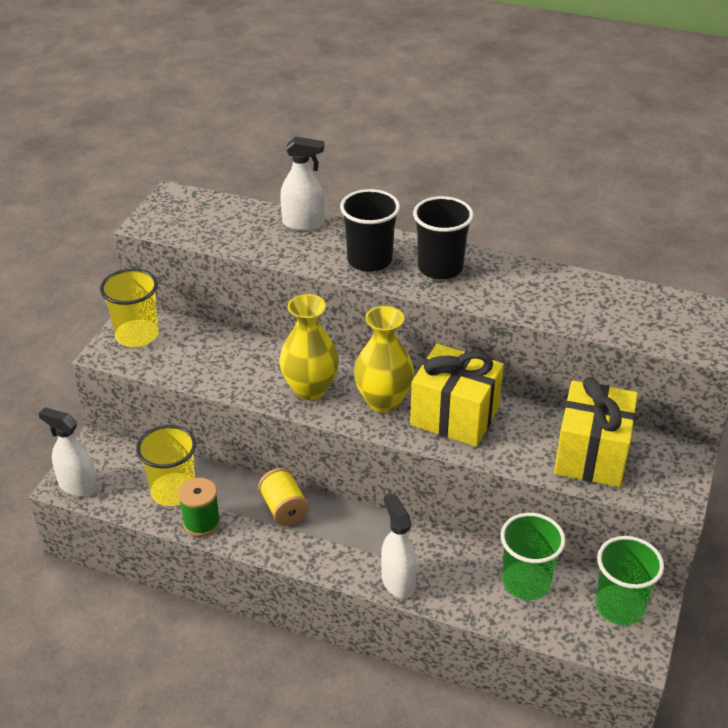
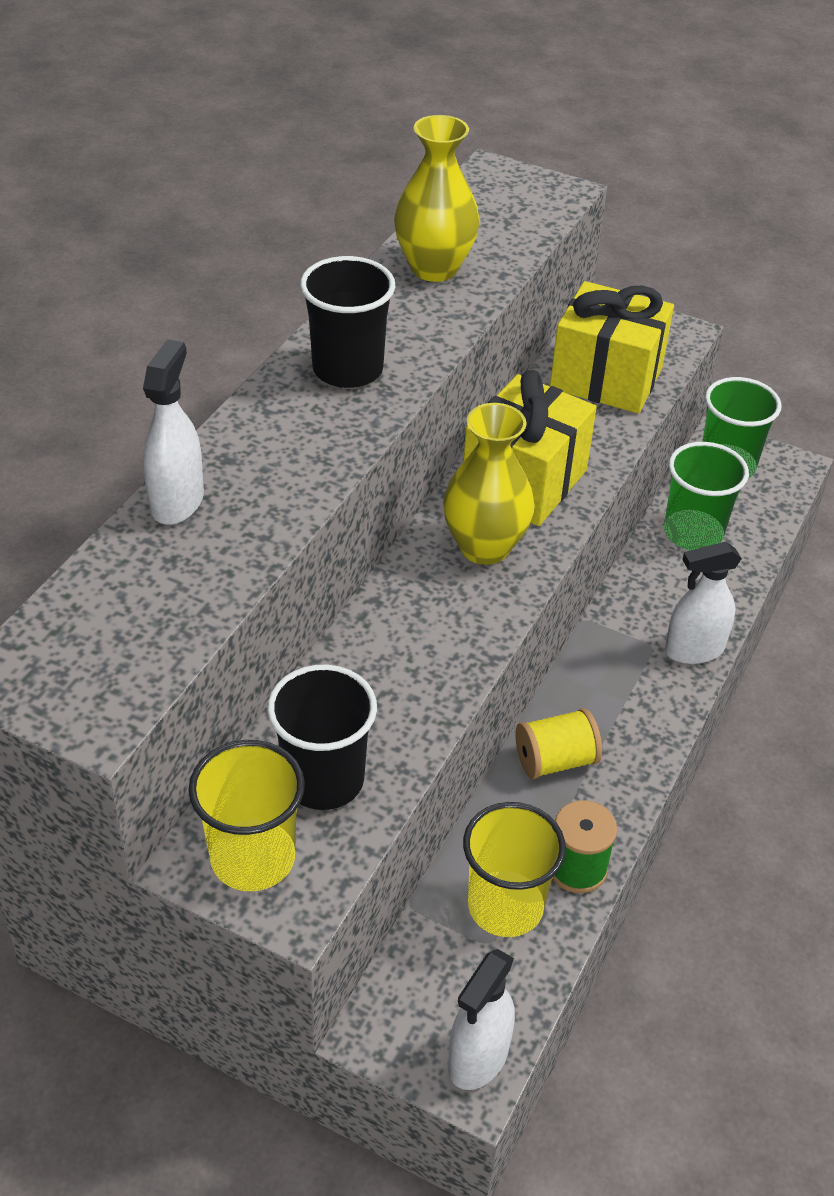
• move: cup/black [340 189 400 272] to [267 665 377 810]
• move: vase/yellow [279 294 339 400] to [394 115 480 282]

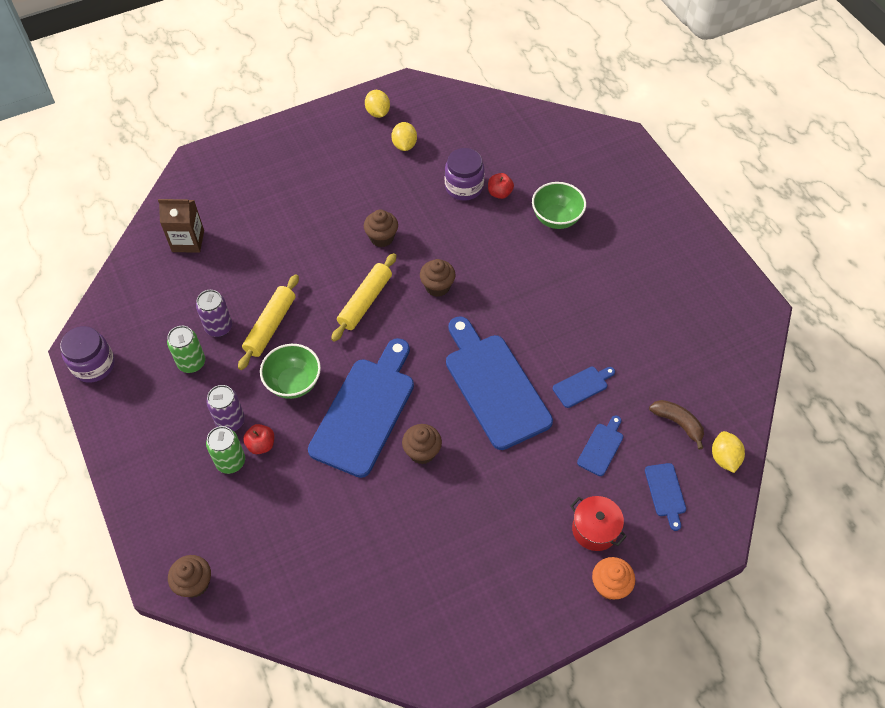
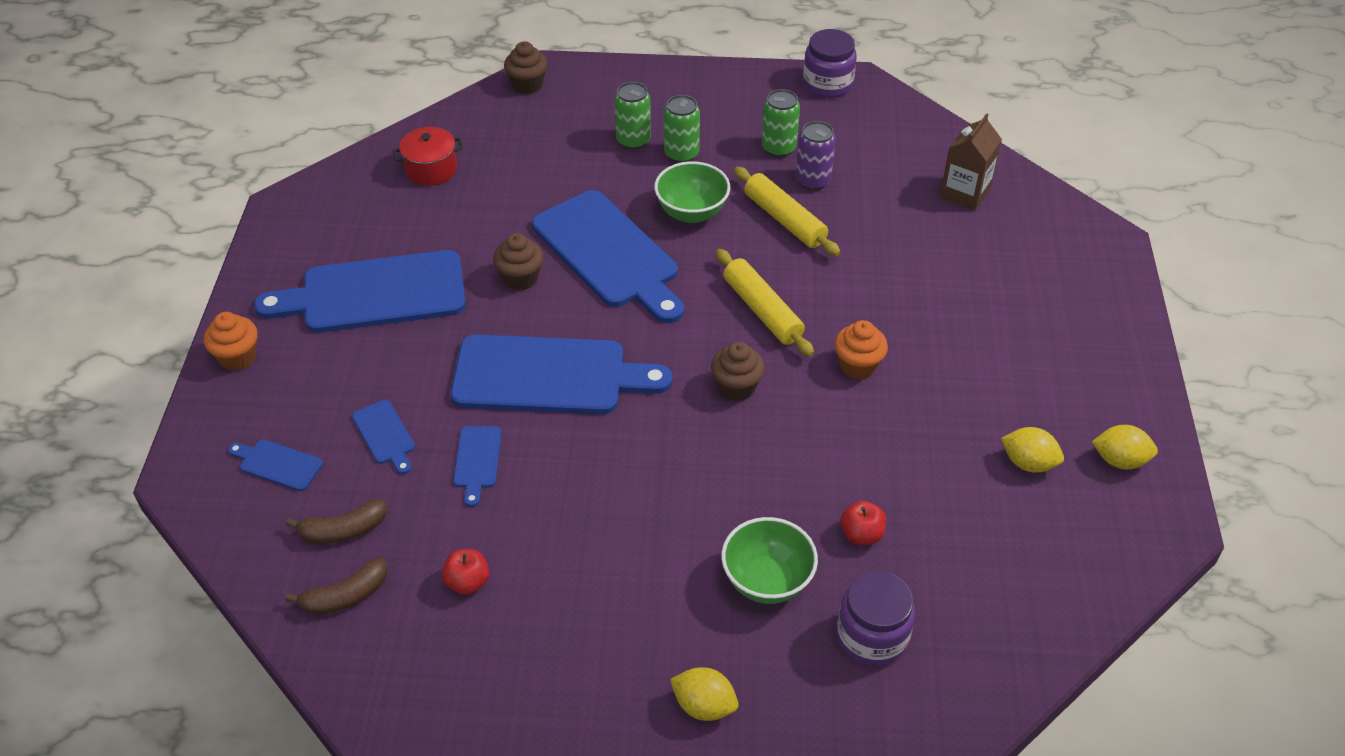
• insert: cutting board/blue [254 250 466 333]
• insert: banana/brown [285 557 388 615]
• move: pot/red [570 496 627 551] to [393 127 463 186]
• move: apple/red [243 424 274 454] to [442 549 489 595]
• recolor: can/purple [206 385 245 431] to can/green [664 95 700 163]
• move: lemon/yellow [712 431 745 473] to [670 667 739 721]
• recolor: cupcake/brown [364 210 398 247] to cupcake/orange [834 320 888 379]
• move: jar/purple [445 148 484 201] to [837 571 915 666]

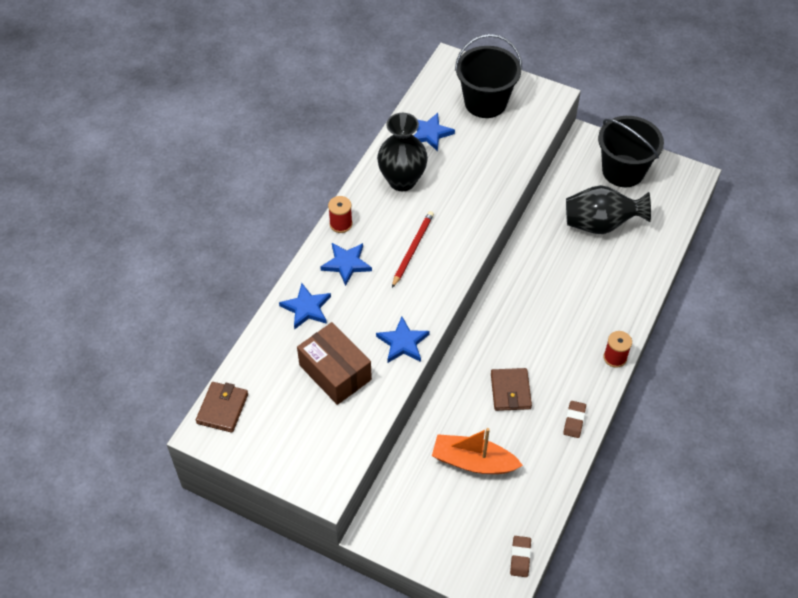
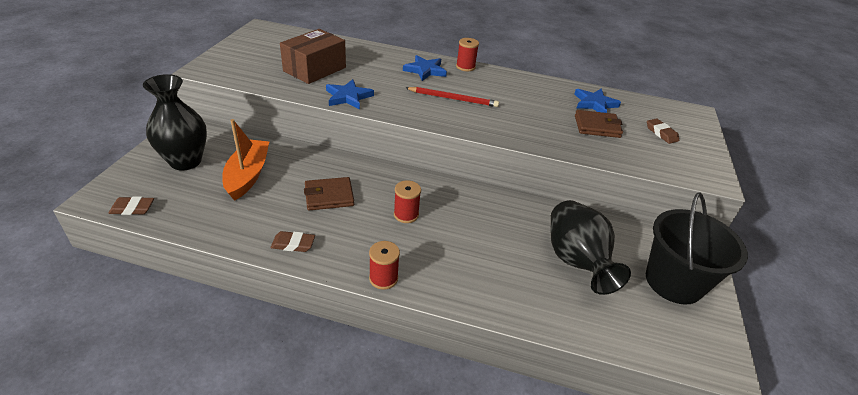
• move: vase/black [377 113 428 191] to [143 74 207 170]
• insert: spool/red [394 180 421 223]
• move: wallet/brown [196 382 248 433] to [575 110 623 138]
• replace: bucket/black [455 34 522 118] to eraser/brown [647 118 679 144]
• delete: star/blue [279 283 331 330]

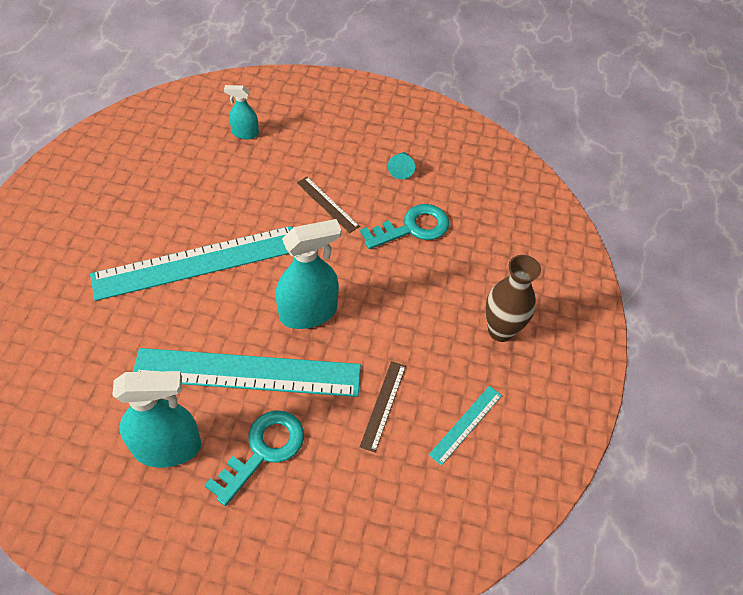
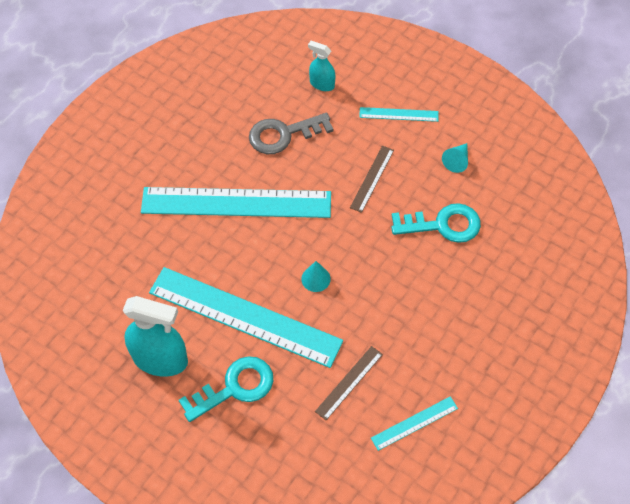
• insert: key/grey [249 113 333 154]
• replace: spray bottle/turquoise [276 219 341 329] to cone/turquoise [302 261 331 292]
• rotate: ruler/brown [297 177 360 233] = [350 146 394 213] 45 degrees clockwise
• insert: ruler/turquoise [359 107 439 122]
• delete: vase/brown [486 255 541 342]

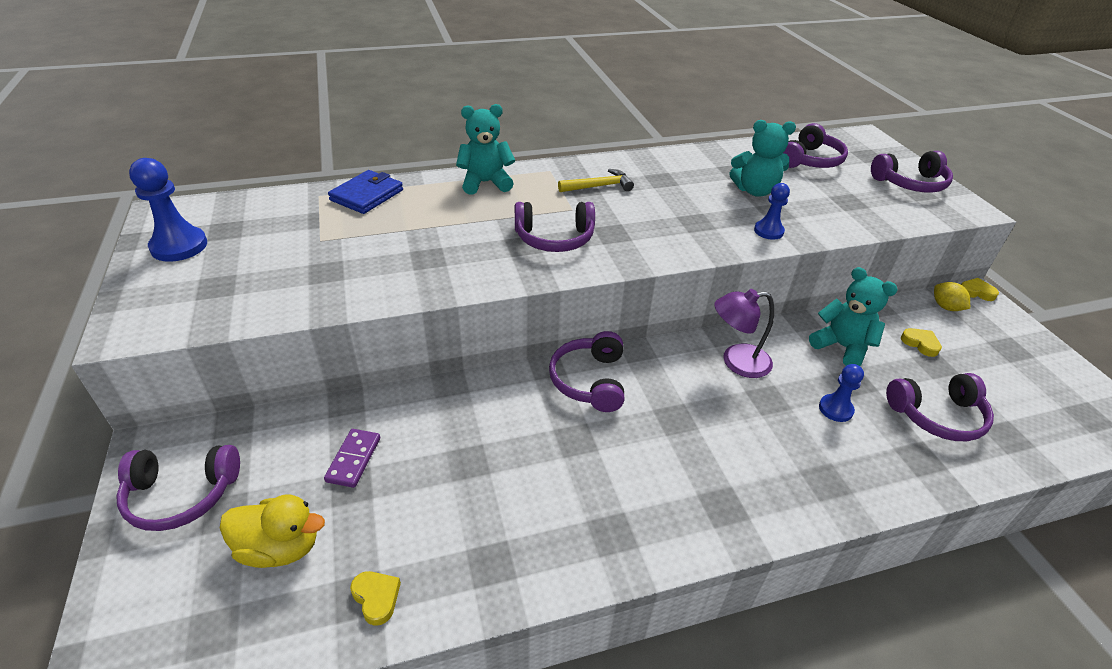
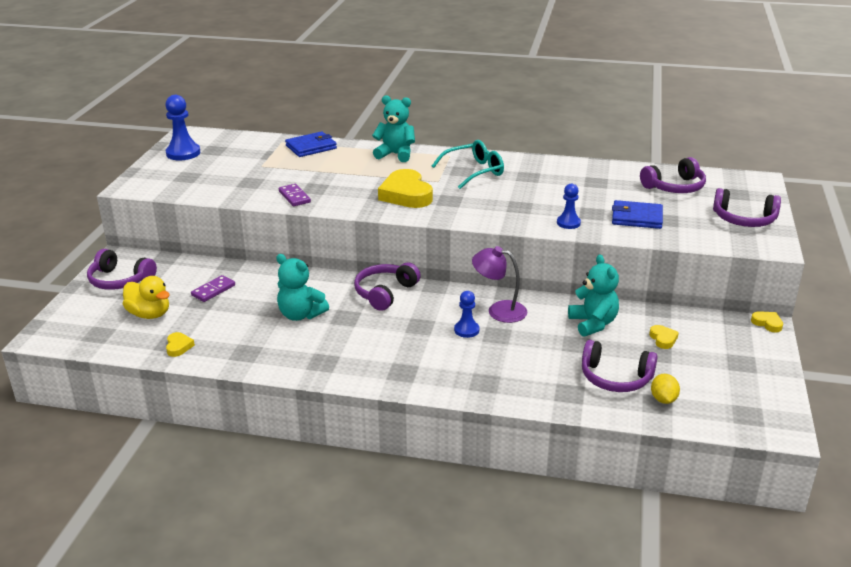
• move: teddy bear/turquoise [729 120 796 197] to [276 254 329 321]
• insert: domino/purple [279 184 311 206]
• replace: headphones/purple [515 202 595 252] to heart/yellow [378 169 433 208]
• replace: hammer/yellow [558 169 634 192] to glasses/turquoise [432 140 504 189]
• move: pawn/blue [819 364 864 422] to [454 291 479 338]
• insert: wallet/blue [612 200 663 229]
• move: lemon/yellow [934 282 970 311] to [651 374 680 404]

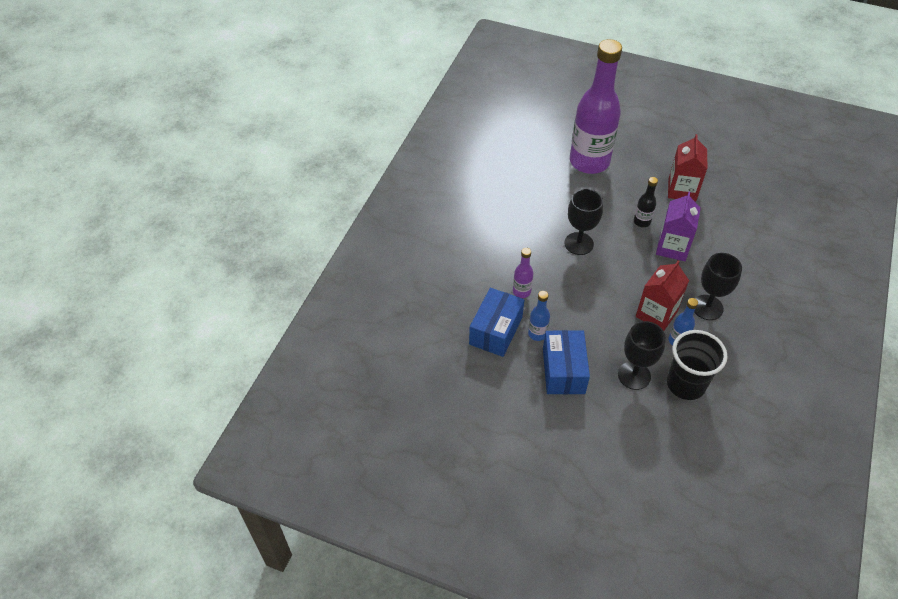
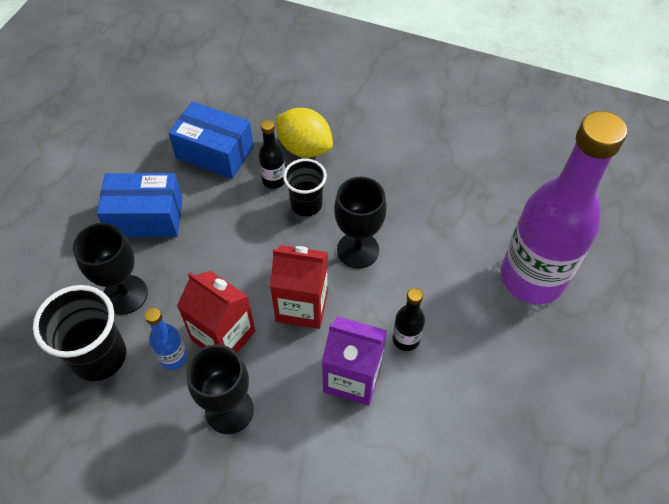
• recolor: bottle/purple [513 248 533 298] to bottle/black [258 120 285 189]
• move: carton/red [668 134 707 202] to [270 245 328 329]
• insert: lemon/yellow [275 108 333 158]
• insert: cup/black [283 159 327 216]
• delete: bottle/blue [528 291 550 341]

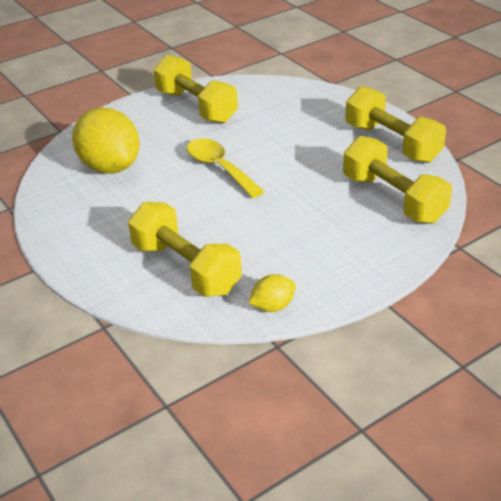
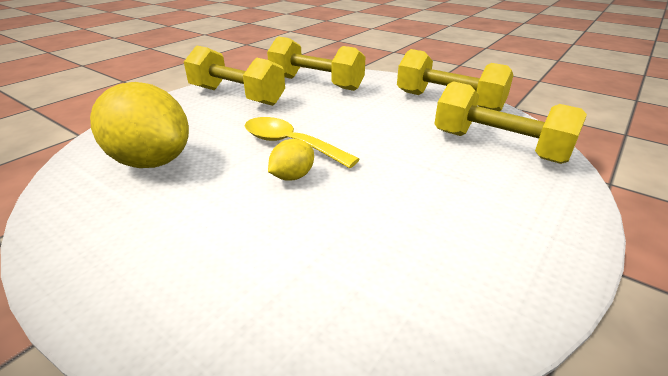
• move: dumbbell/yellow [128 202 242 297] to [267 36 365 91]
• move: lemon/yellow [249 274 296 312] to [268 139 314 181]

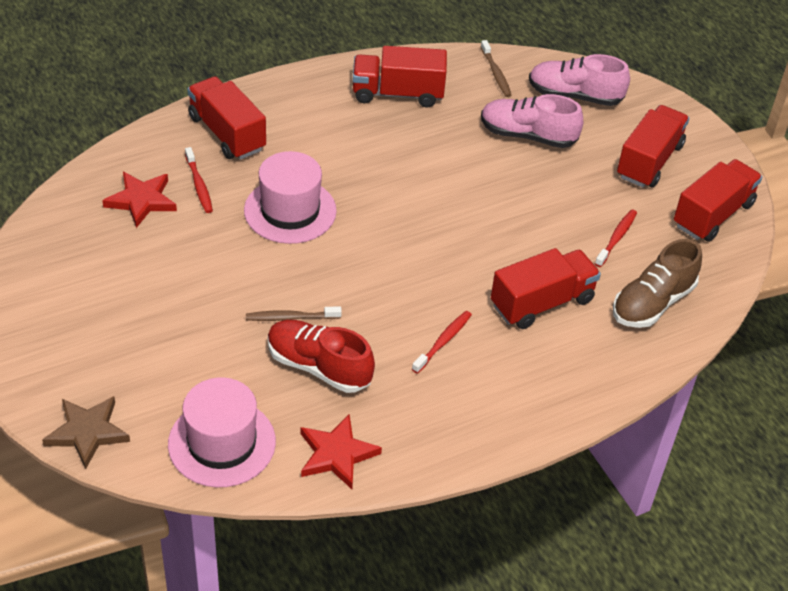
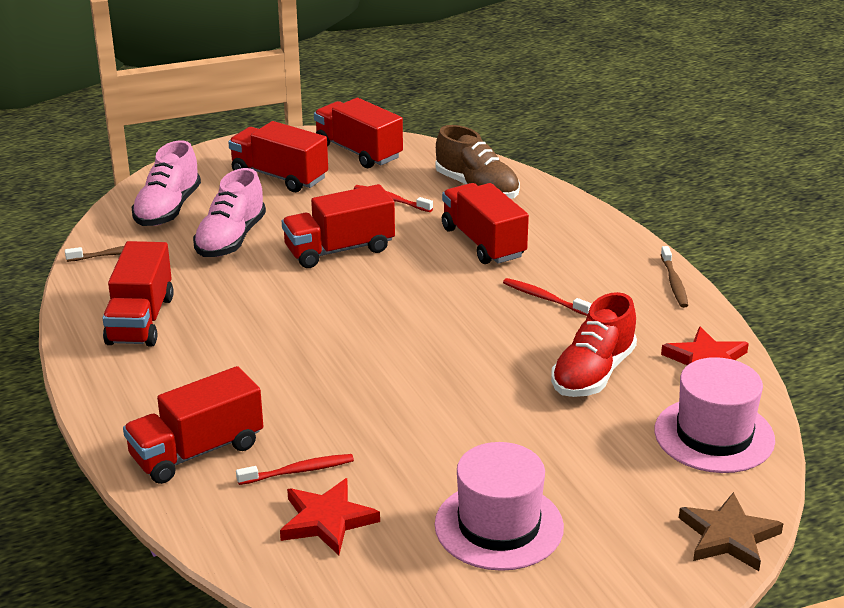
• insert: truck/red [282 184 395 268]
• move: hat/pink [244 151 337 244] to [435 442 564 571]
• move: toothbrush/brown [246 306 342 321] to [661 246 688 308]

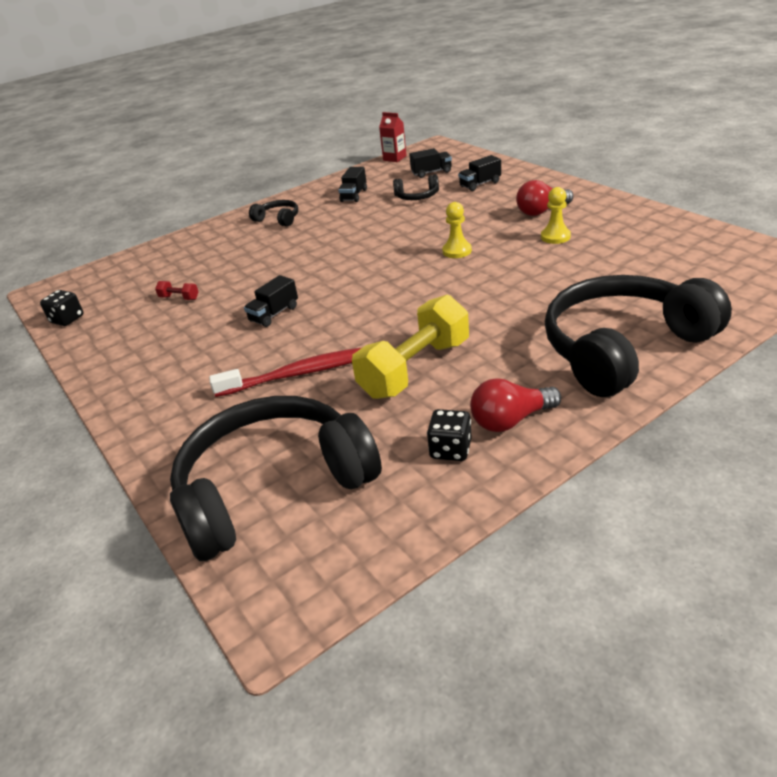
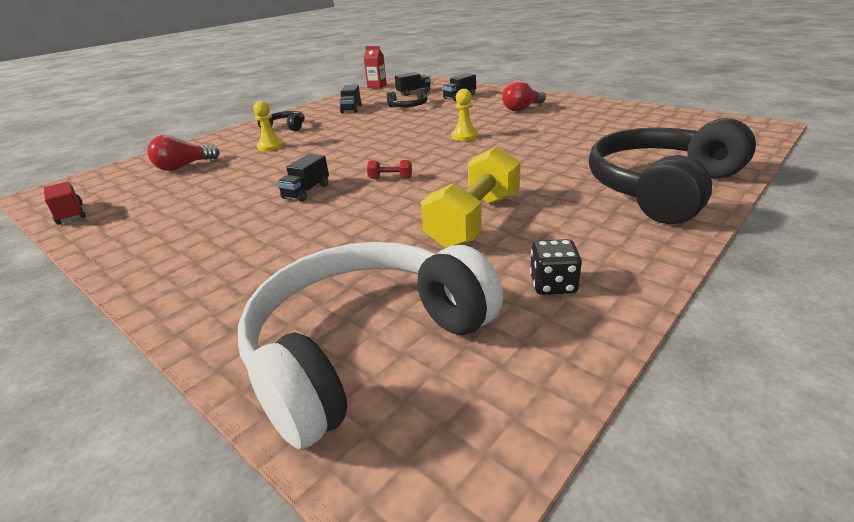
• replace: dice/black [40 290 83 326] to truck/red [44 181 86 225]
• move: light bulb/red [470 378 561 432] to [147 135 220 171]
• recolor: headphones/black [170 396 382 561] to headphones/white [238 242 503 449]
• move: pawn/yellow [541 187 571 244] to [253 101 284 151]
• move: dumbbell/red [155 281 198 300] to [367 160 412 179]
• delete: toothbrush/red [209 347 363 397]

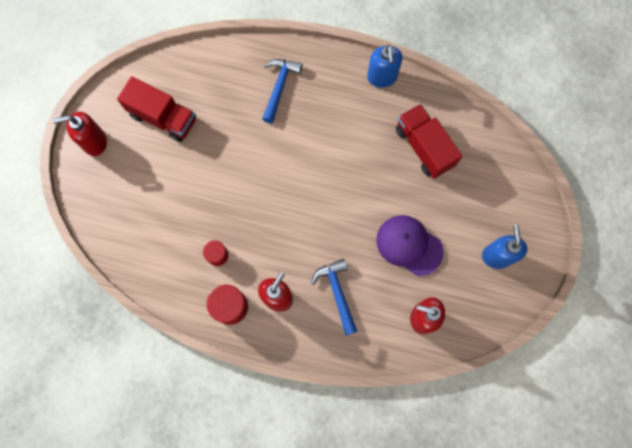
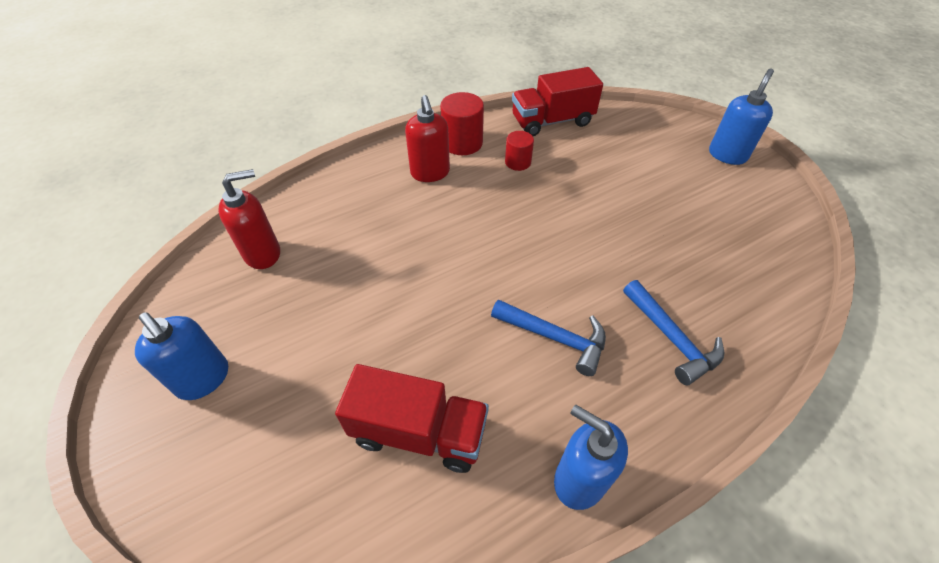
• move: hammer/blue [311 259 358 335] to [491 299 606 376]
• move: truck/red [117 76 196 142] to [512 67 603 136]
• recolor: soap dispenser/red [52 112 107 156] to soap dispenser/blue [709 69 774 165]
• delete: cap/purple [376 215 444 276]

